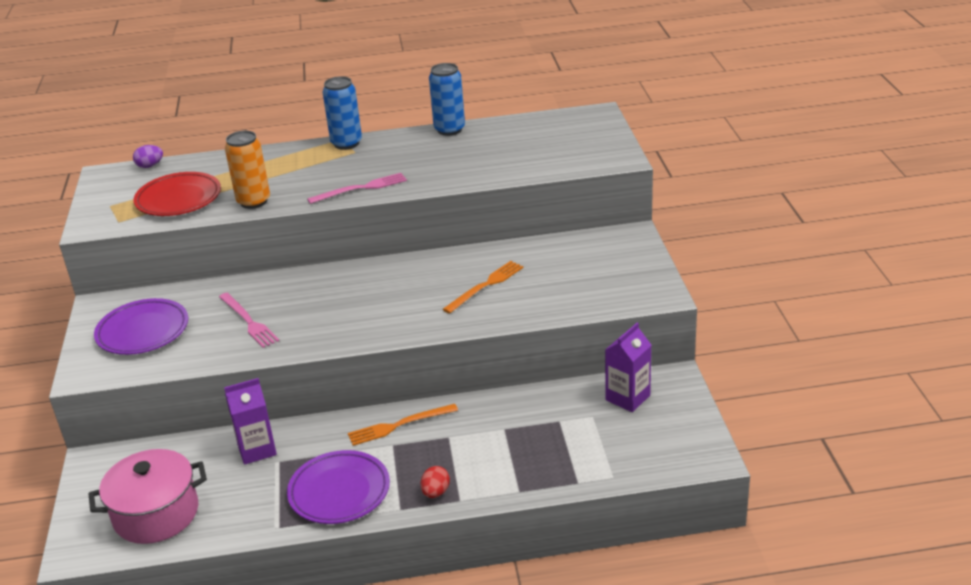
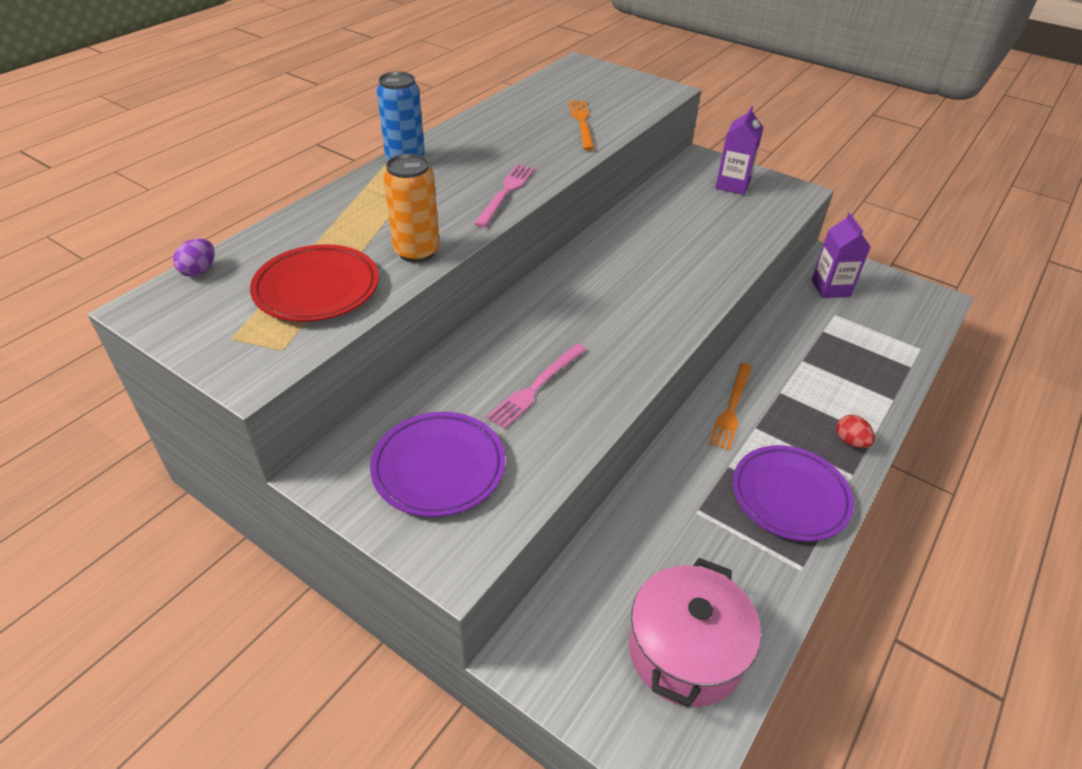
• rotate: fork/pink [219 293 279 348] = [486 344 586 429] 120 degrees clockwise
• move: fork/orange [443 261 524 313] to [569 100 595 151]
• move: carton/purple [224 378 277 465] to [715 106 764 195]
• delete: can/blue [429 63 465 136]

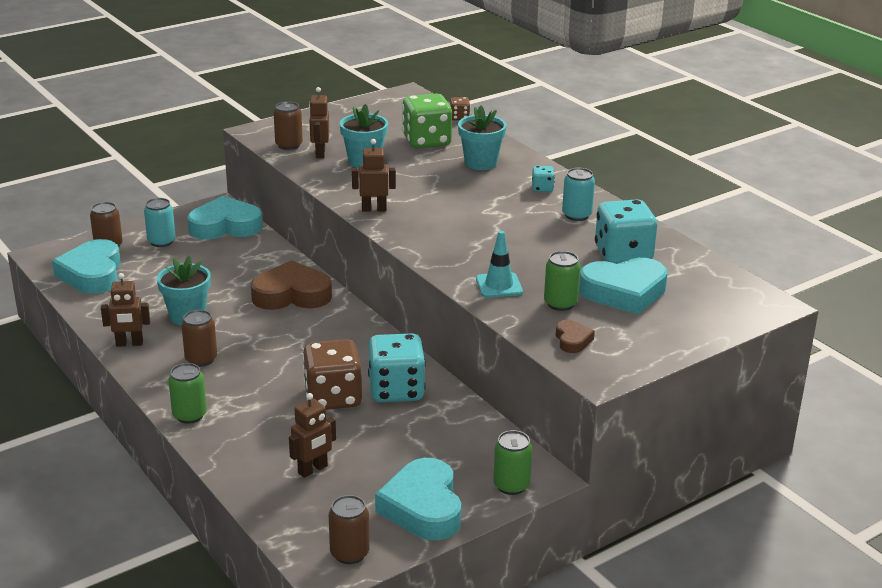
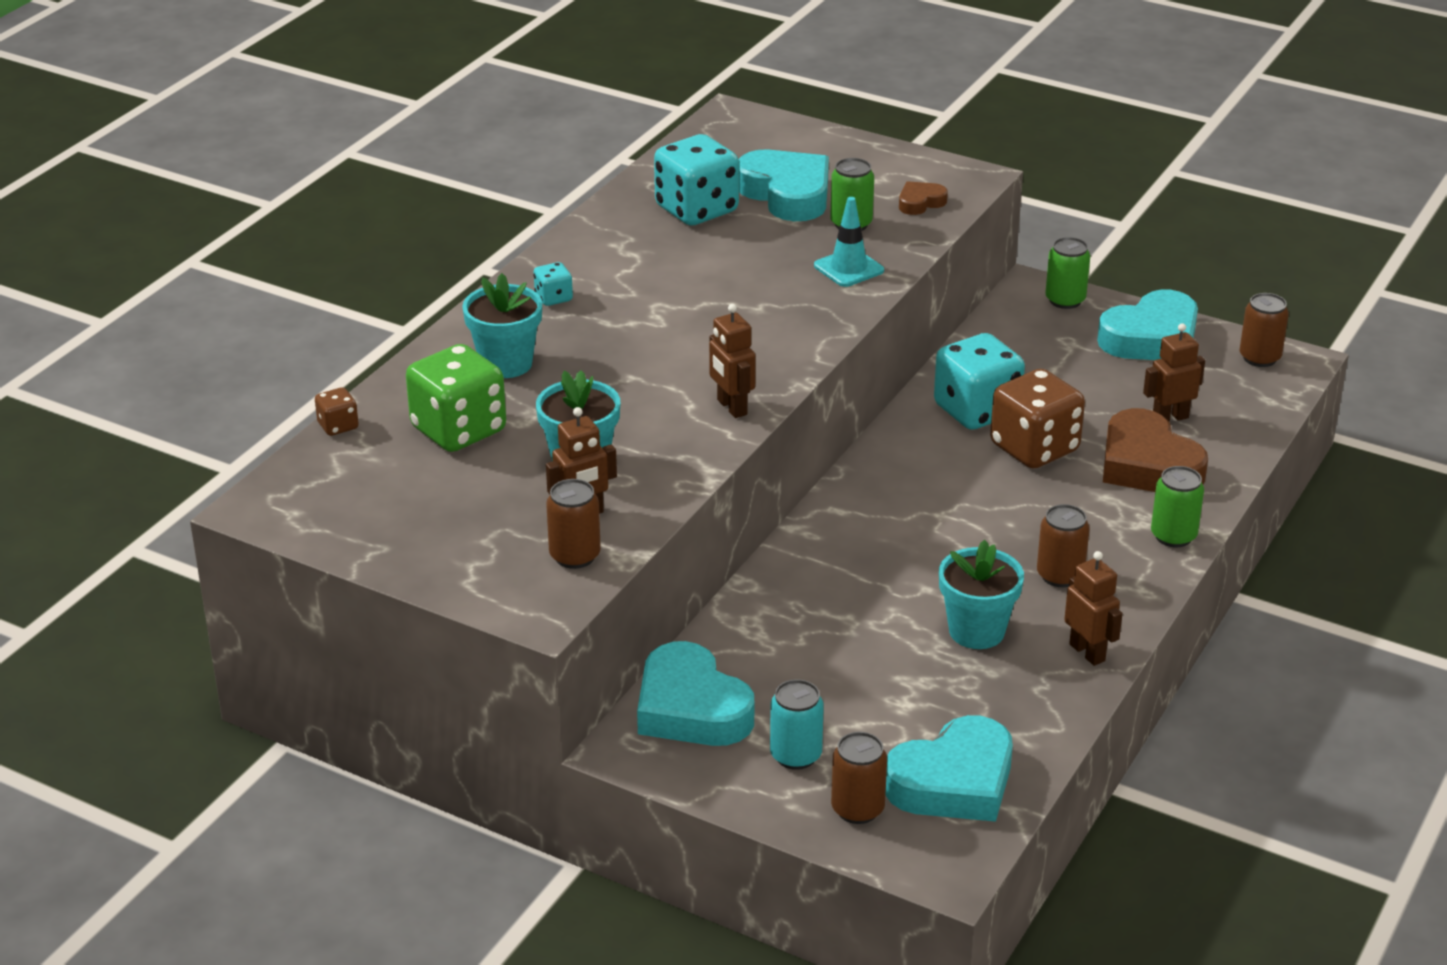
• move: heart/brown [251 260 332 310] to [1103 408 1208 492]
• rotate: robot/brown [289 393 336 478] = [1143 323 1205 422] 45 degrees counterclockwise
• delete: can/turquoise [562 168 595 221]

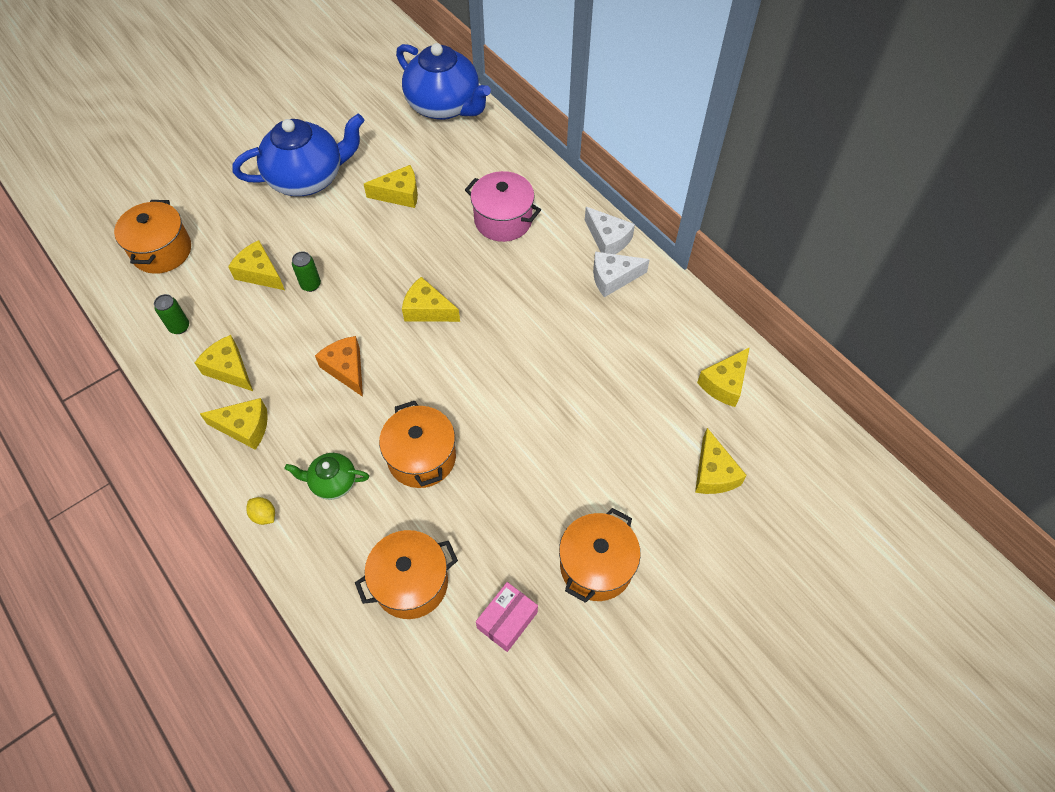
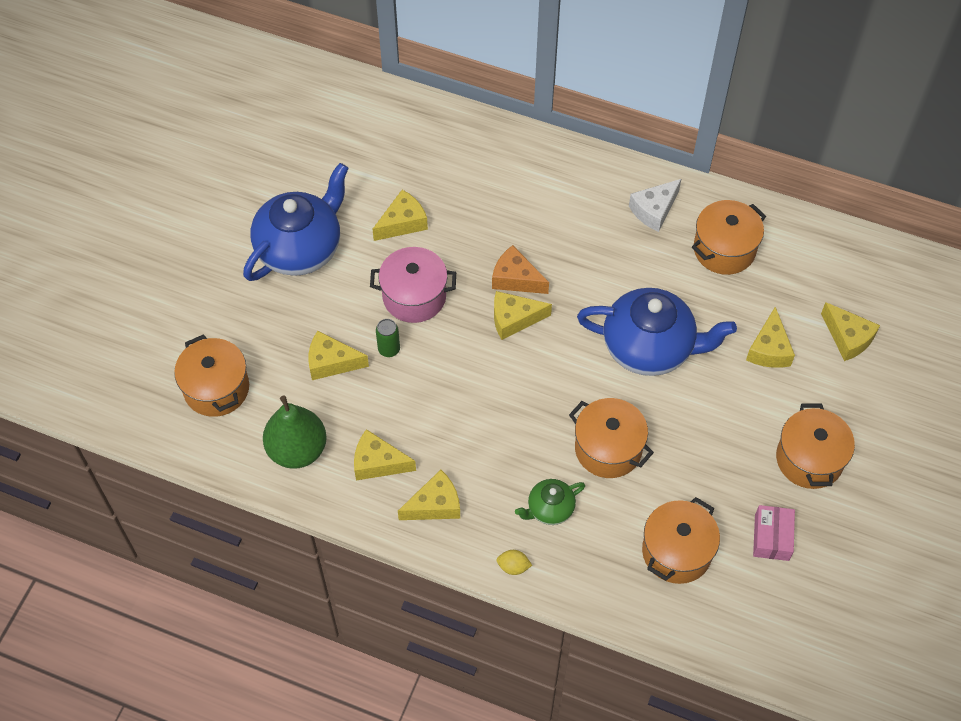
• replace: can/green [154 294 189 334] to pear/green [263 396 327 469]
• move: pot/pink [465 171 541 242] to [370 247 456 323]
• move: cheese/orange [315 336 363 397] to [492 245 549 294]
• move: teapot/blue [396 43 491 120] to [577 288 737 376]
• insert: pot/orange [692 200 766 275]
• move: cheese/yellow [697 347 750 407] to [746 307 795 368]
• delete: cheese/white [585 207 635 254]

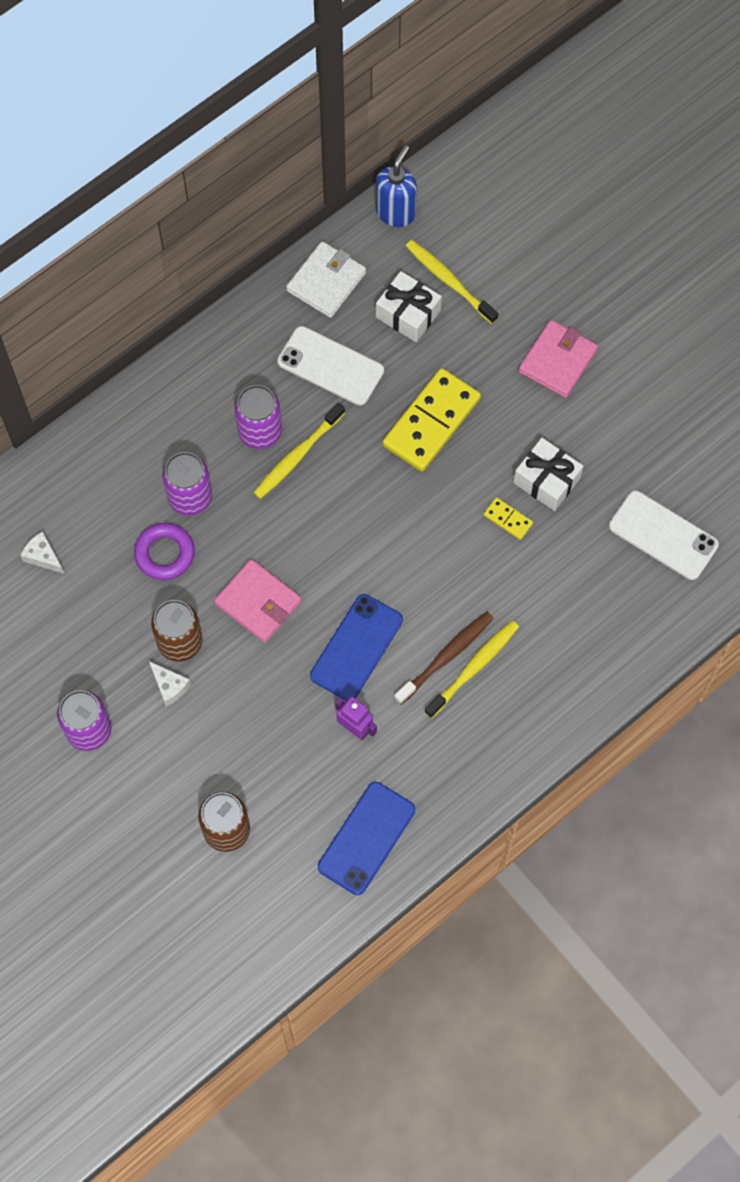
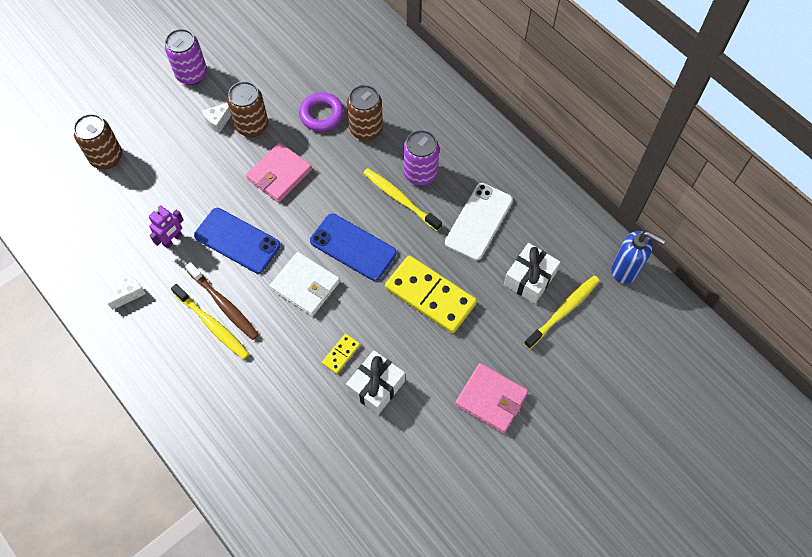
• move: cheese/white [20 531 64 574] to [108 273 146 310]
• move: wallet/white [286 241 366 318] to [270 252 340 316]
• move: phone/blue [318 782 415 895] to [310 213 397 281]
• recolor: can/purple [162 452 212 516] to can/brown [347 85 383 141]
• delete: phone/white [609 490 719 580]

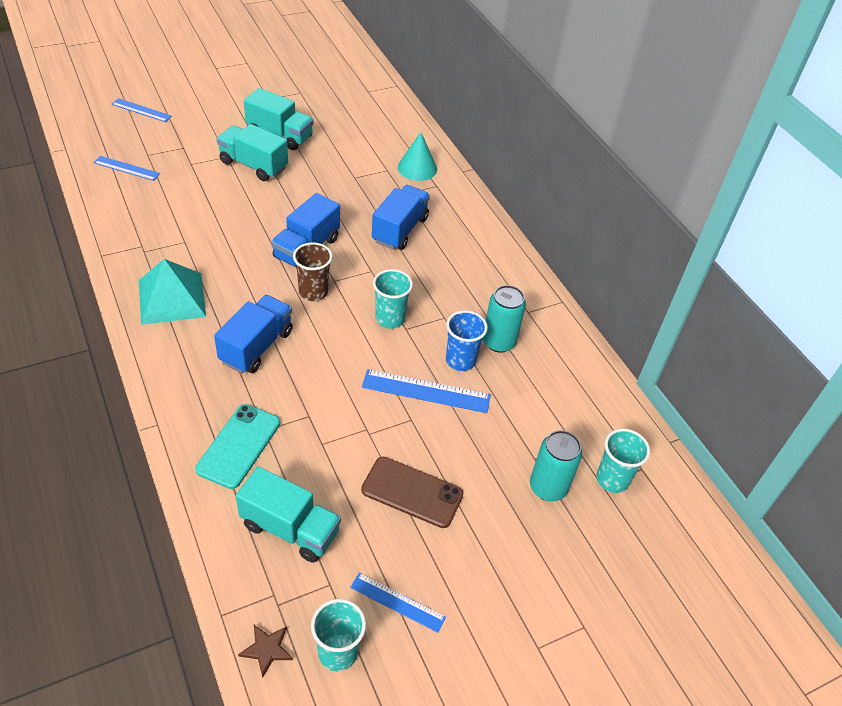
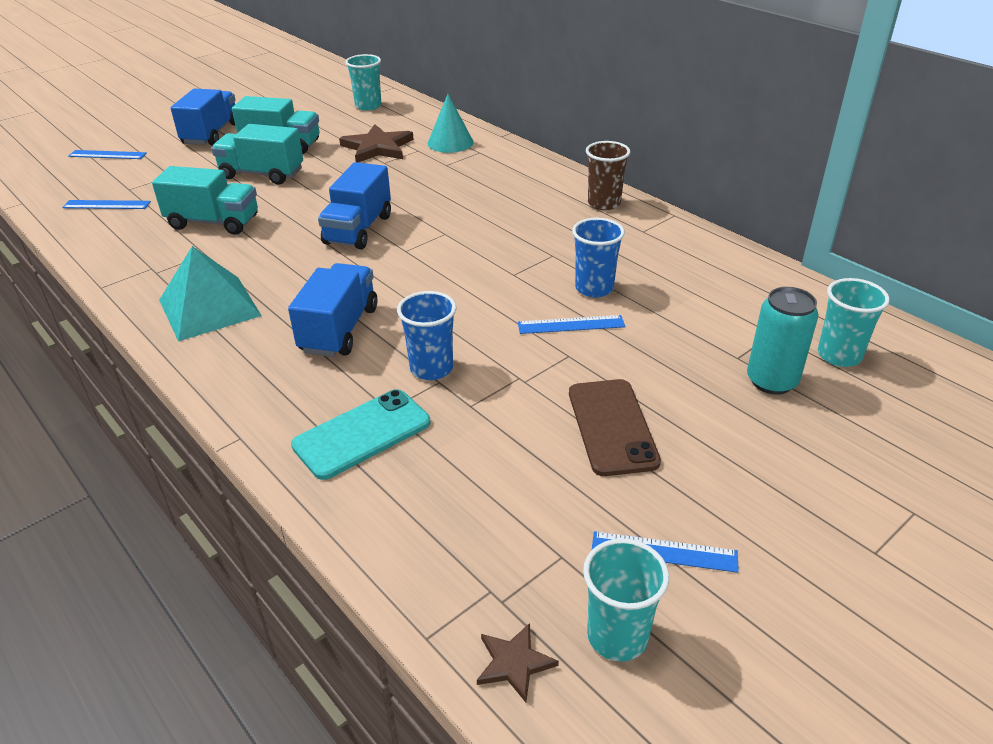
• move: truck/turquoise [236 466 341 563] to [152 166 258 235]
• move: truck/blue [372 185 430 250] to [171 88 236 146]
• rotate: phone/turquoise [195 404 280 489] = [291 389 430 480] 45 degrees clockwise
• insert: star/brown [339 124 414 162]
• move: cup/turquoise [373 269 413 329] to [345 54 382 111]
• insert: cup/blue [397 291 456 380]
• resize: ruler/blue [362 369 491 413] = [518 315 625 334] x0.64
• rotate: phone/brown [361 457 463 528] = [569 379 661 476] 75 degrees clockwise
• move: cup/brown [293 242 333 301] to [586 141 630 210]
• delete: can/turquoise [483 285 526 353]

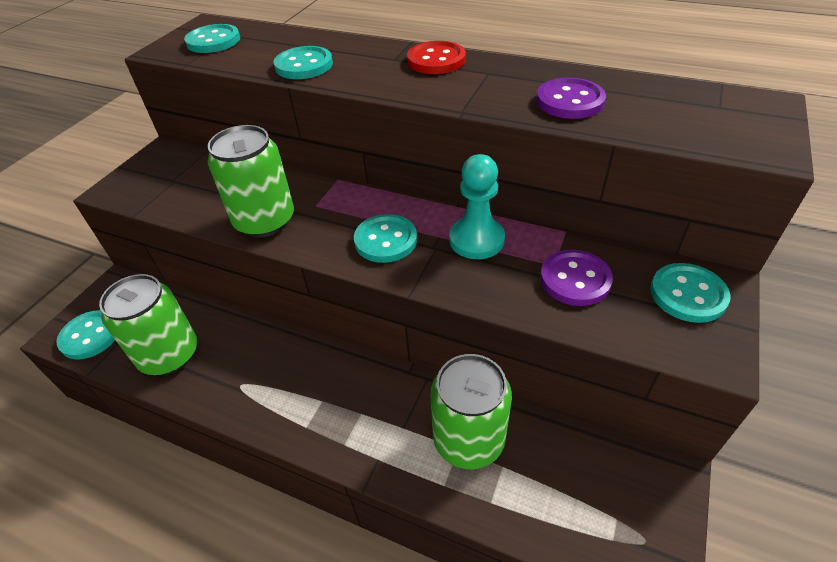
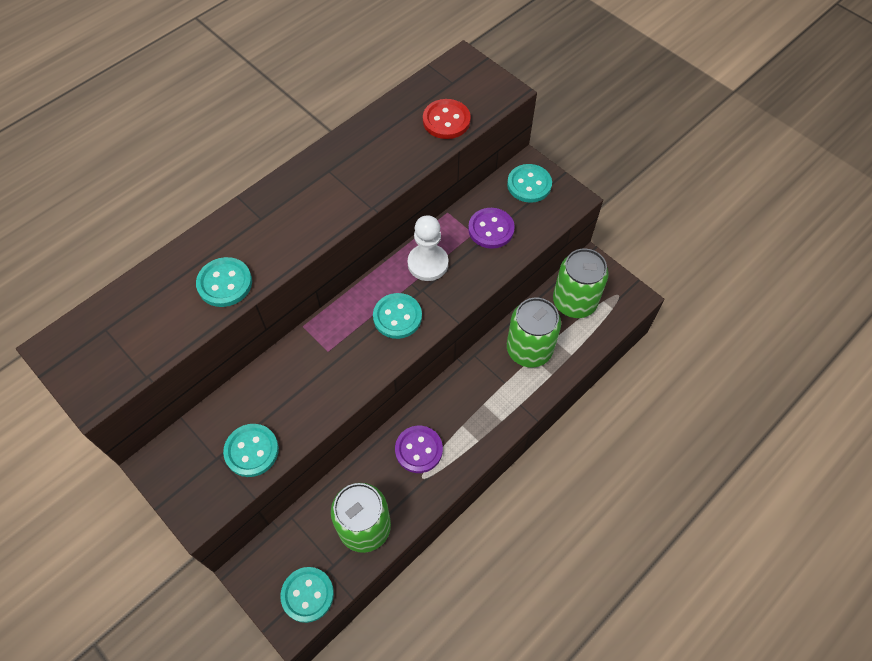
• move: button/turquoise [184 24 240 53] to [223 424 279 477]
• move: button/purple [536 78 606 119] to [395 426 443 473]
• recolor: pawn/turquoise [449 154 505 259] to pawn/white [408 215 448 281]
• move: button/red [407 41 466 74] to [423 99 471 139]
• move: can/green [208 125 294 238] to [553 248 609 318]

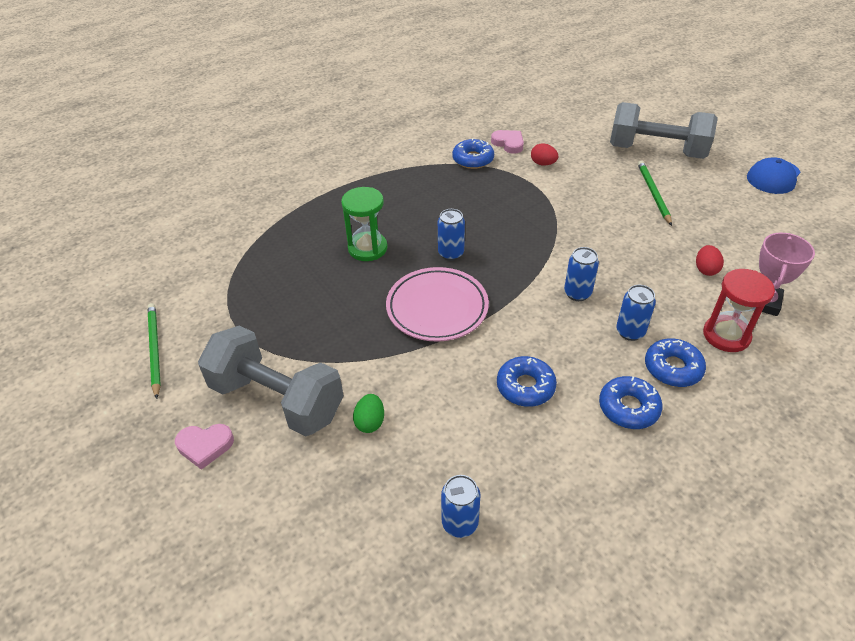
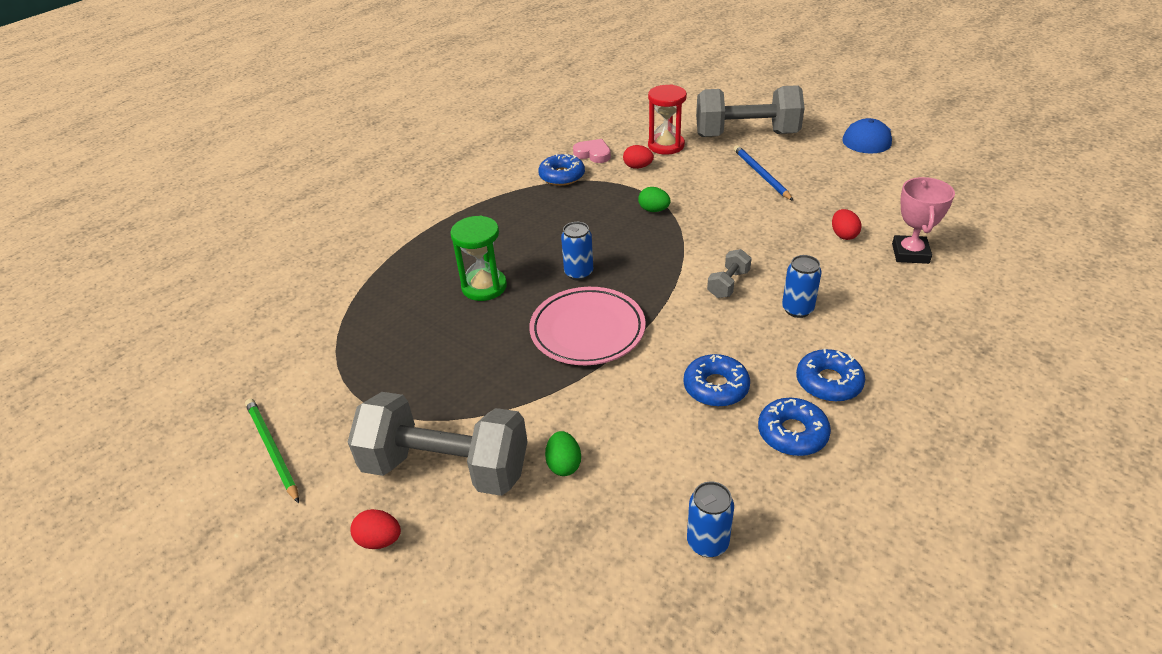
• replace: heart/pink [175 424 234 470] to egg/red [350 509 401 549]
• insert: egg/green [638 187 671 212]
• move: hourglass/red [703 269 775 352] to [648 85 687 155]
• replace: can/blue [564 247 599 301] to dumbbell/grey [707 249 752 298]
• recolor: pencil/green [638 160 672 226] to pencil/blue [734 145 793 201]
• move: donut/blue [645 338 706 387] to [758 398 831 456]

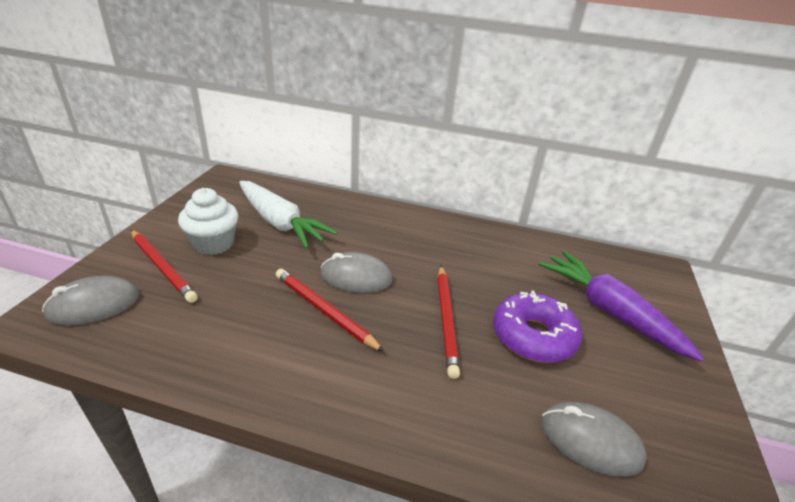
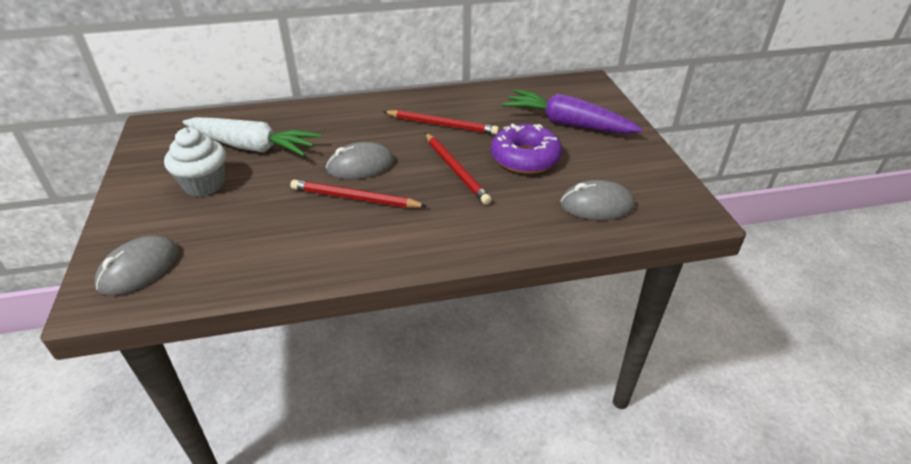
• move: pencil/red [131 230 198 303] to [383 110 499 135]

